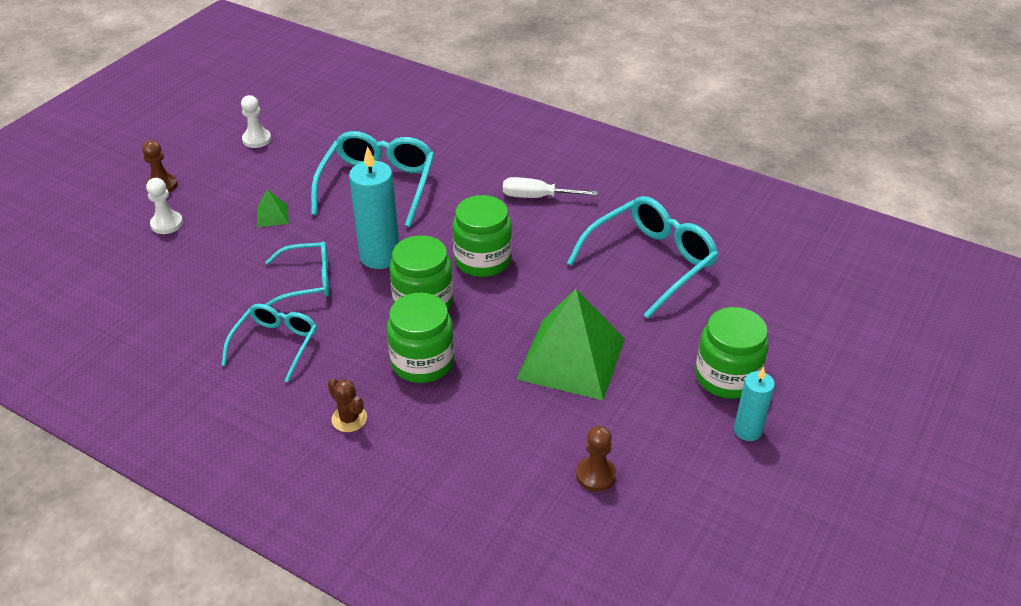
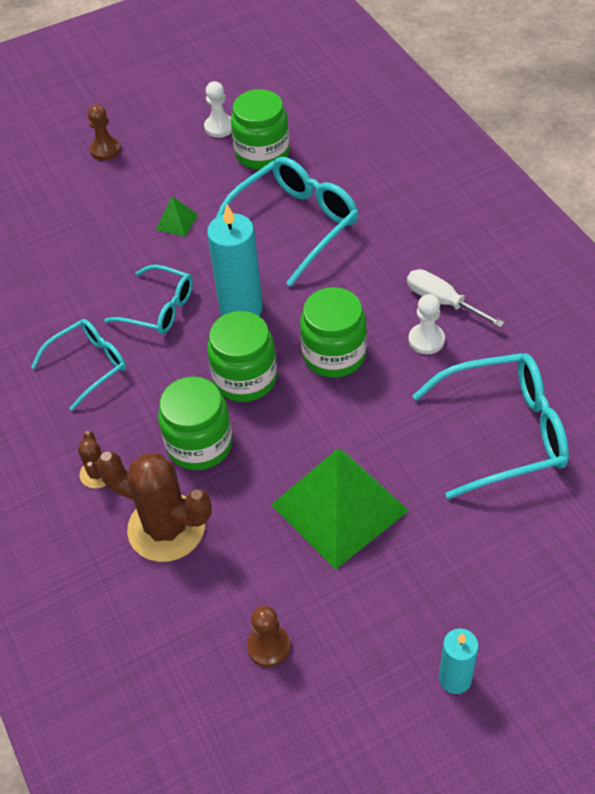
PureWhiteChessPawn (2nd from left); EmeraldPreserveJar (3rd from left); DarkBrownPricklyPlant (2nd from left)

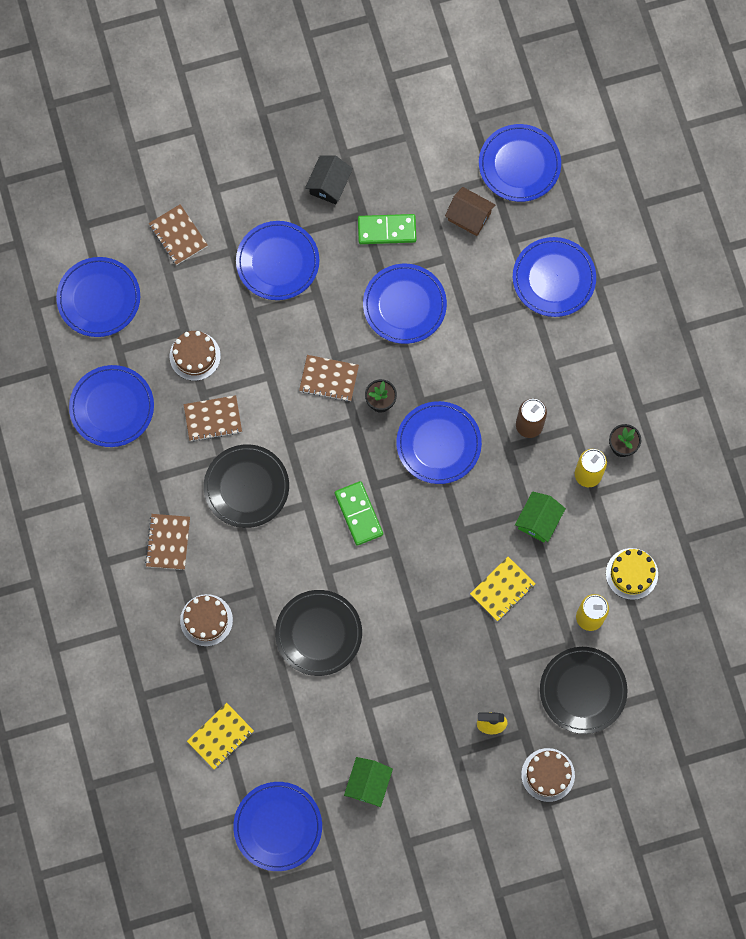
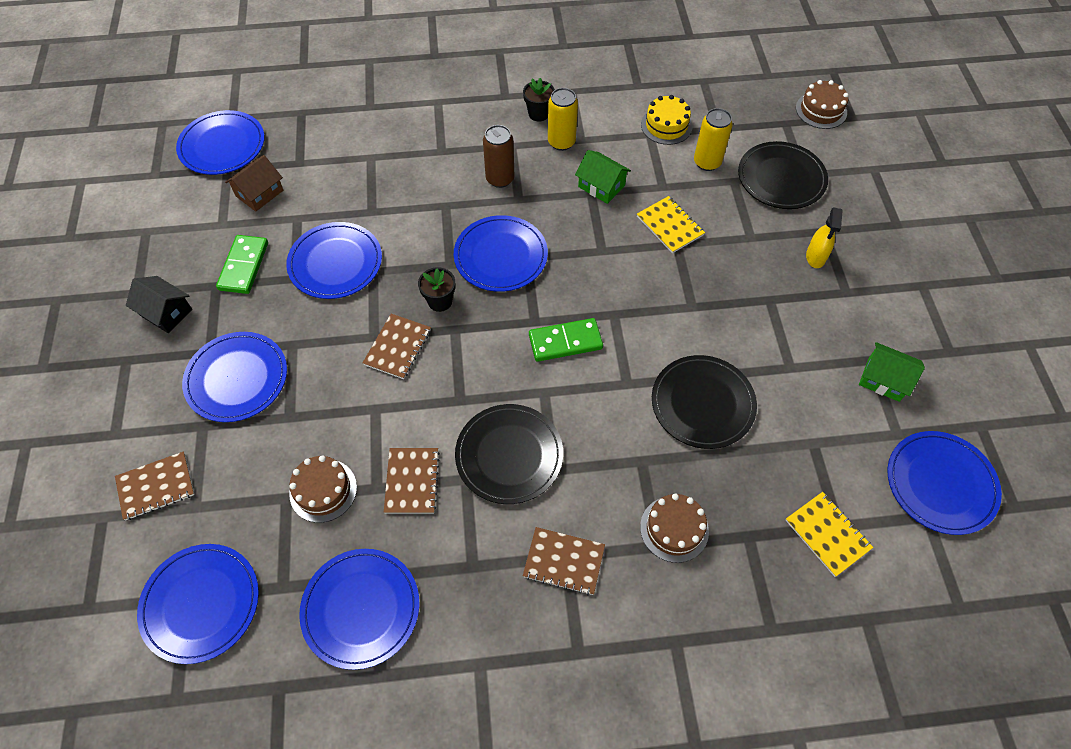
BluePlate (8th from left in the first image); DarkBrownGateau (3rd from left)

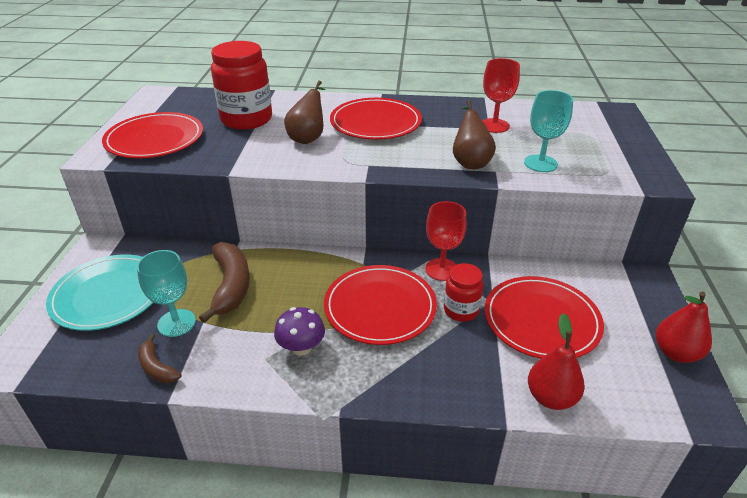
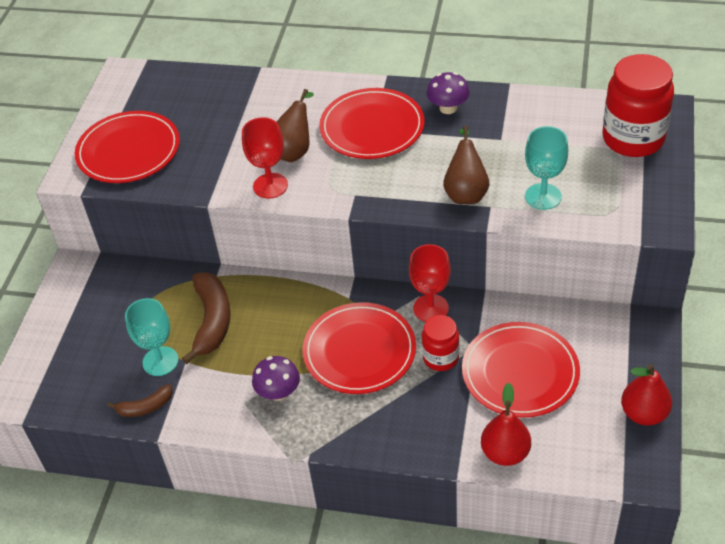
RedPreserveJar (2nd from left); RedChalice (1st from left); TealPlate; DarkBrownBanana (1st from left); VioletFungus (2nd from left)

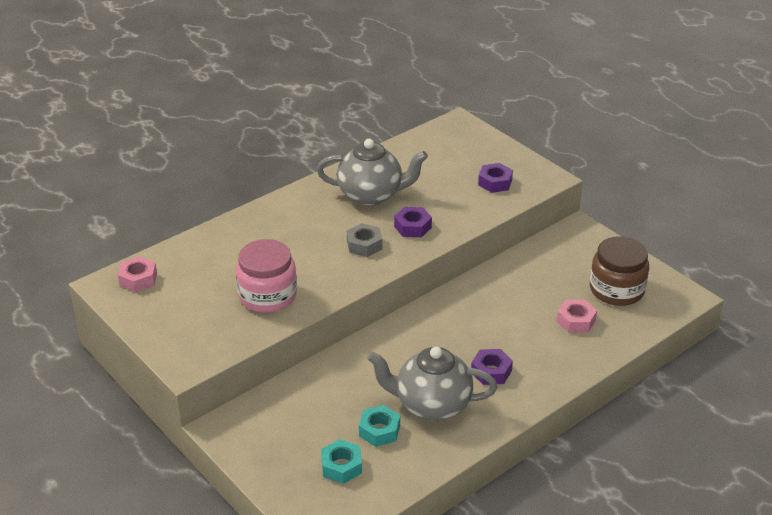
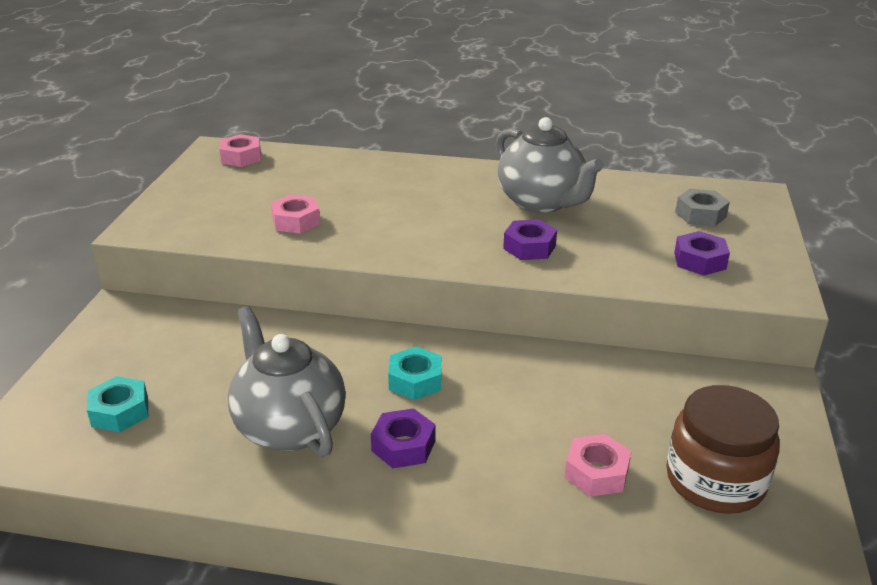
AshGreyNut; PinkNut (2nd from left); TealNut (2nd from left)

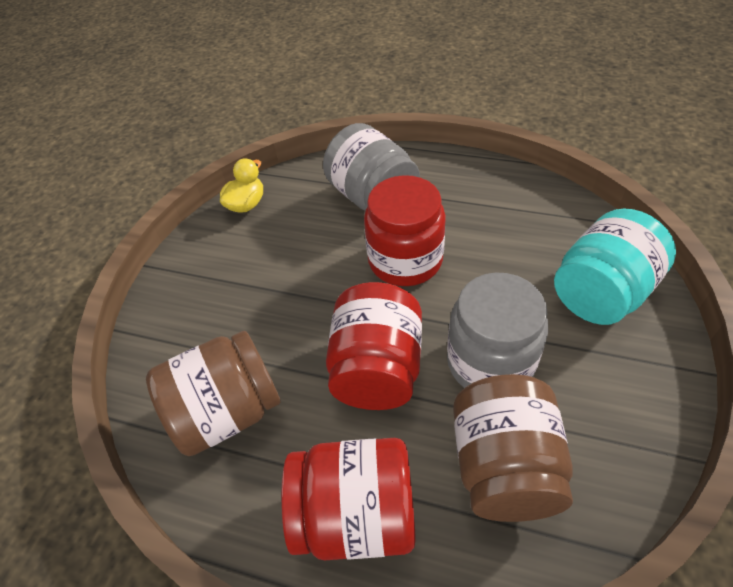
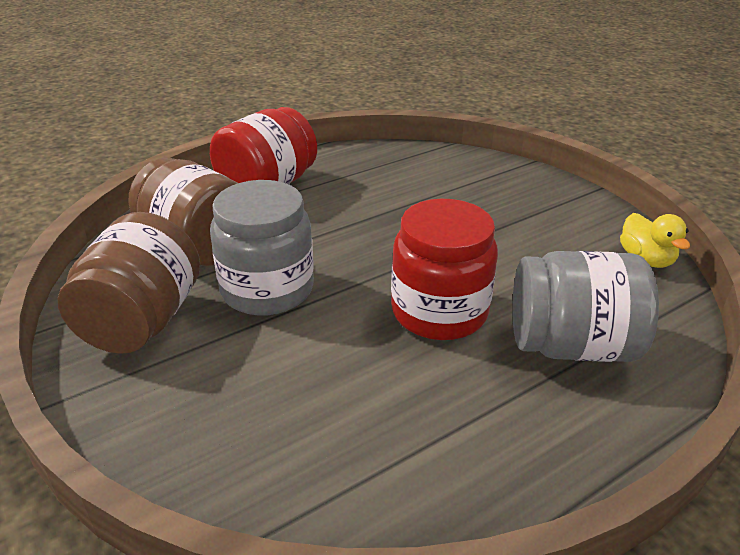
TealPreserveJar; RedPreserveJar (2nd from left in the first image); DarkBrownPreserveJar (1st from left)

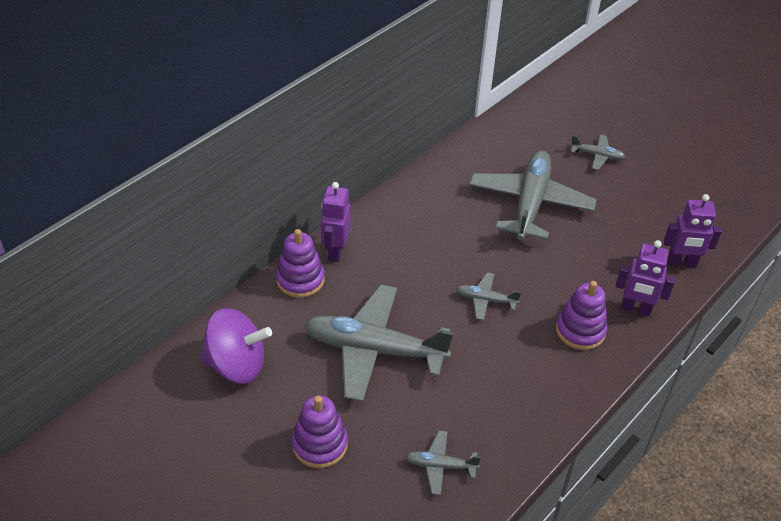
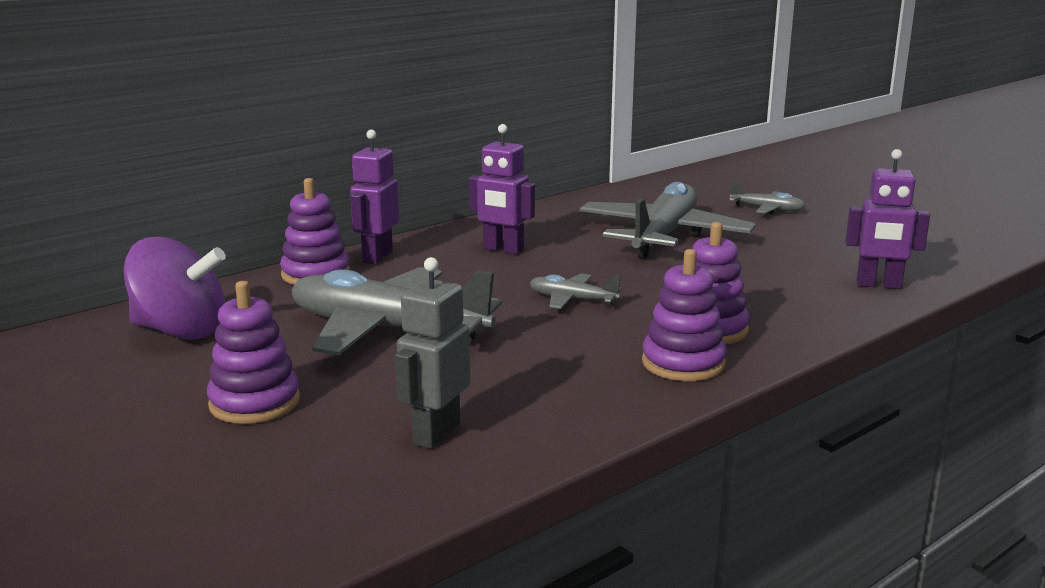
VioletRobot (2nd from left); AshGreyRobot; VioletStackingRings (3rd from left)

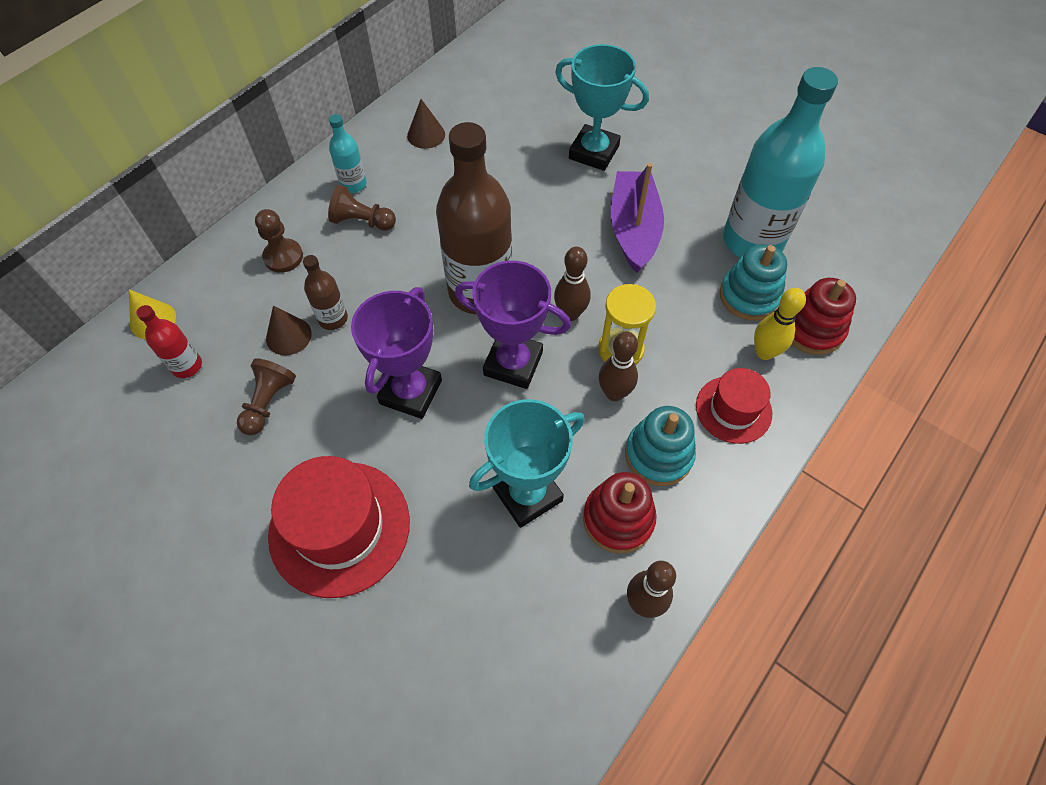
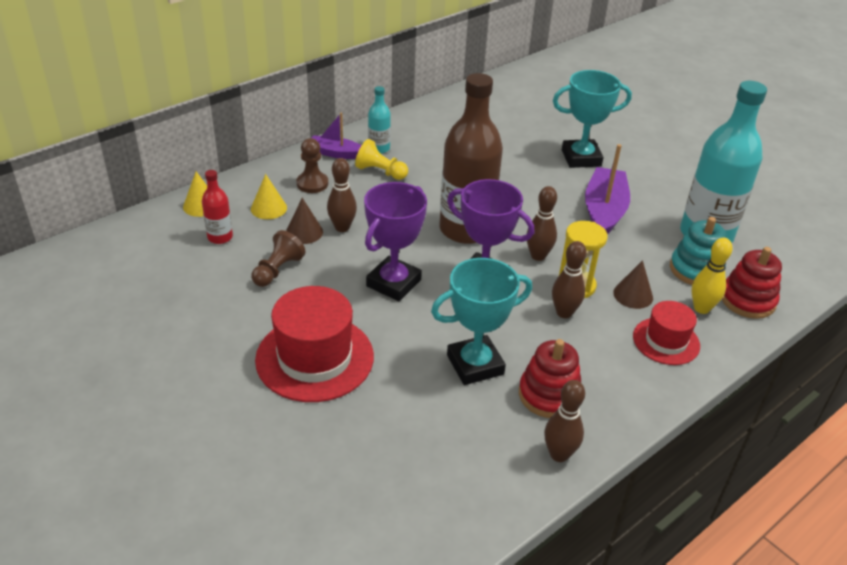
TealAwardCup (2nd from left); DarkBrownSolidCone (2nd from left); GoldenChessPawn; DarkBrownBowlingPin (1st from left); TealStackingRings (1st from left in the first image); VioletSailboat (1st from left); GoldenSolidCone (2nd from left)

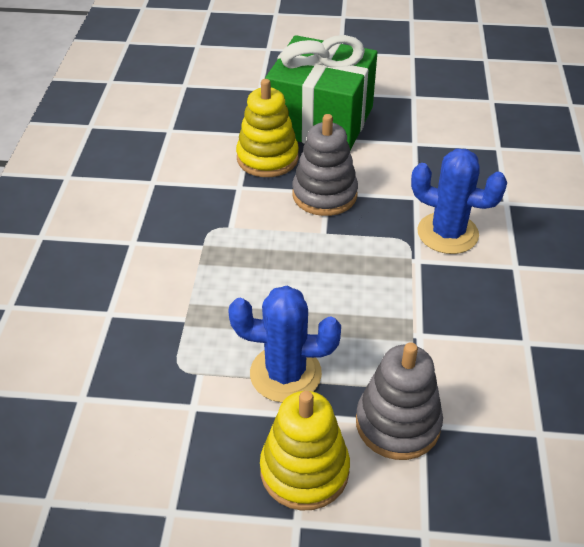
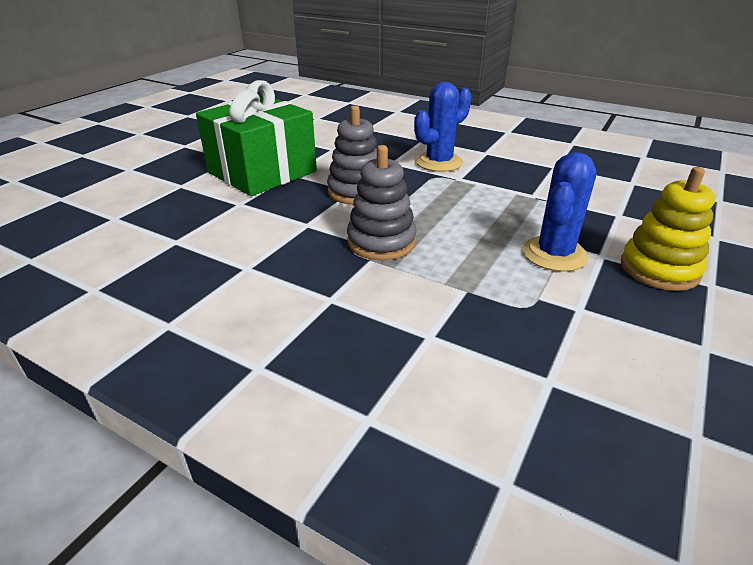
GoldenStackingRings (1st from left in the first image); AshGreyStackingRings (2nd from left)

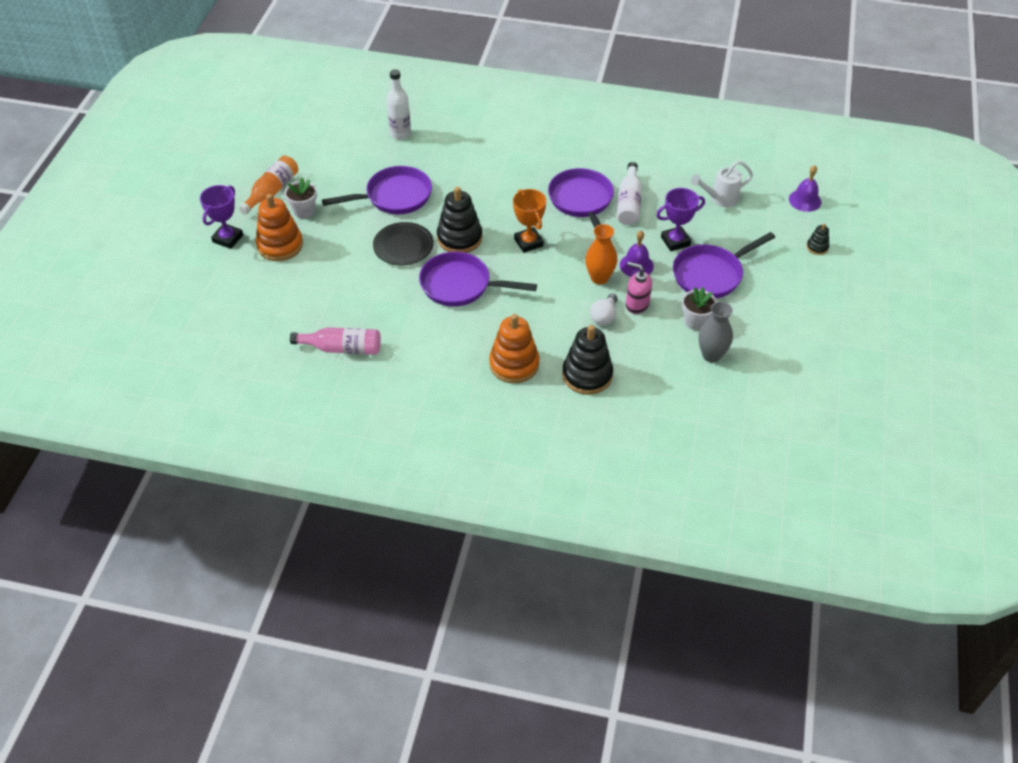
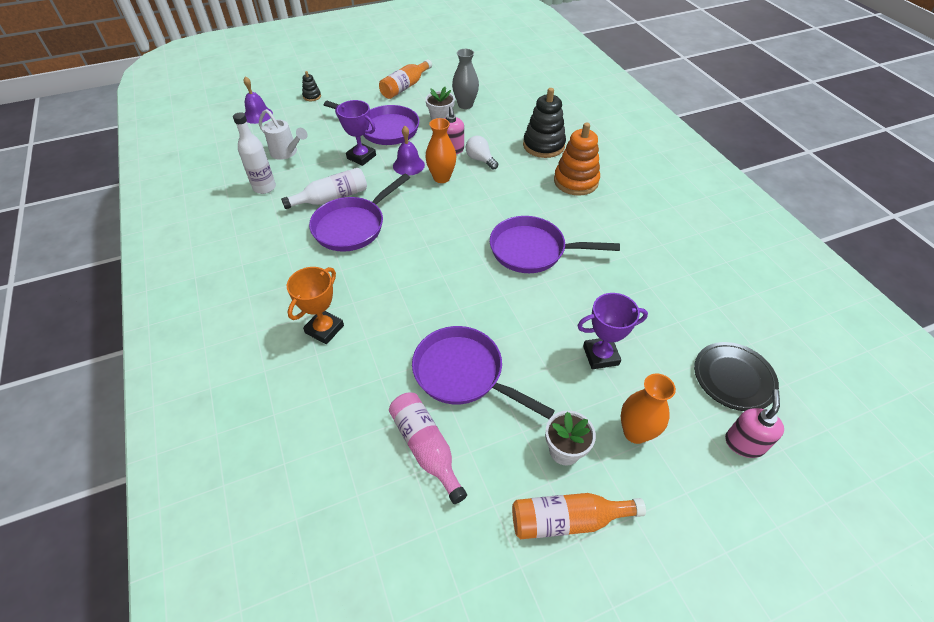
PureWhiteDrinkBottle (1st from left); VioletAwardCup (2nd from left); EbonyStackingRings (1st from left in the first image); BrightOrangeAwardCup; BrightOrangeVase (2nd from left); EbonyPlate; VioletPan (4th from left); PureWhiteLightbulb; PinkDrinkBottle; BrightOrangeDrinkBottle (1st from left); PinkPumpBottle (2nd from left)

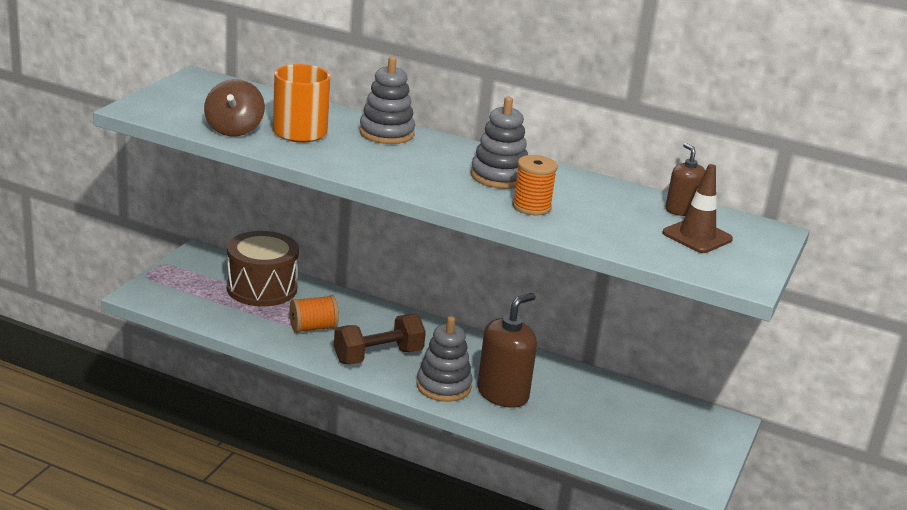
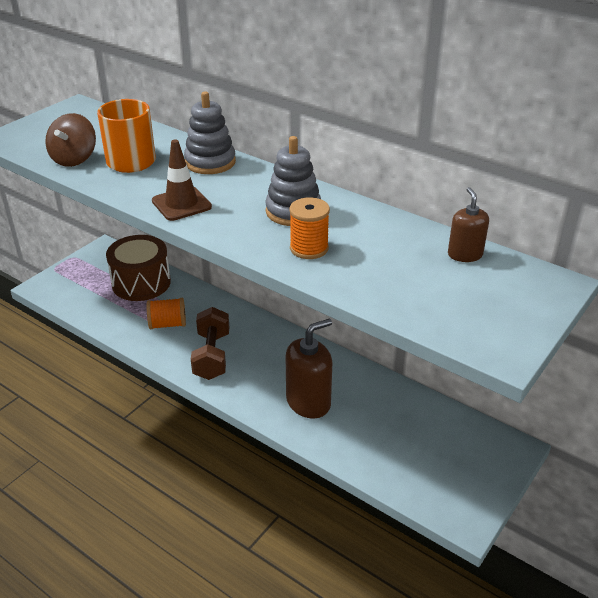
DarkBrownRoadCone; DarkBrownDumbbell; AshGreyStackingRings (2nd from left in the first image)

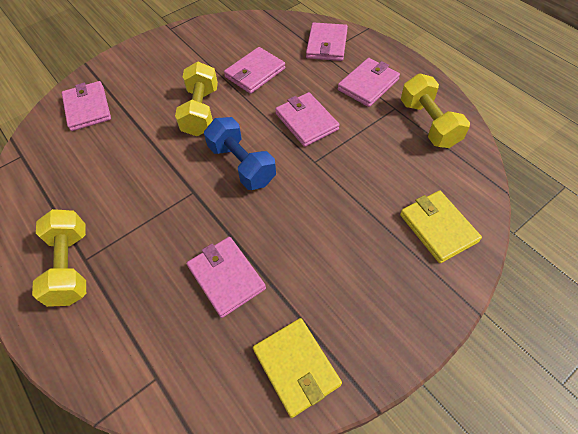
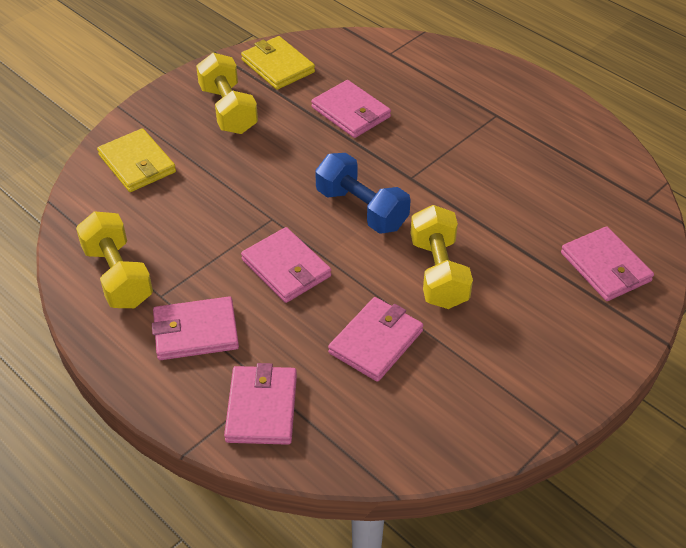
PinkBillfold (1st from left); GoldenDumbbell (2nd from left)

